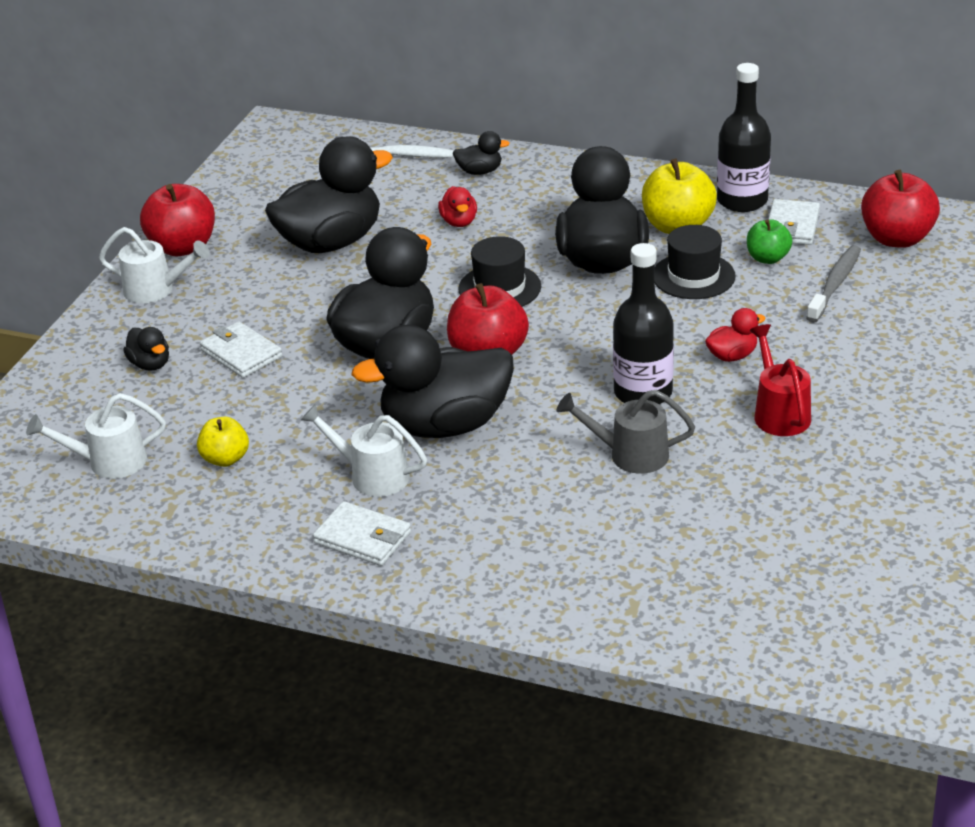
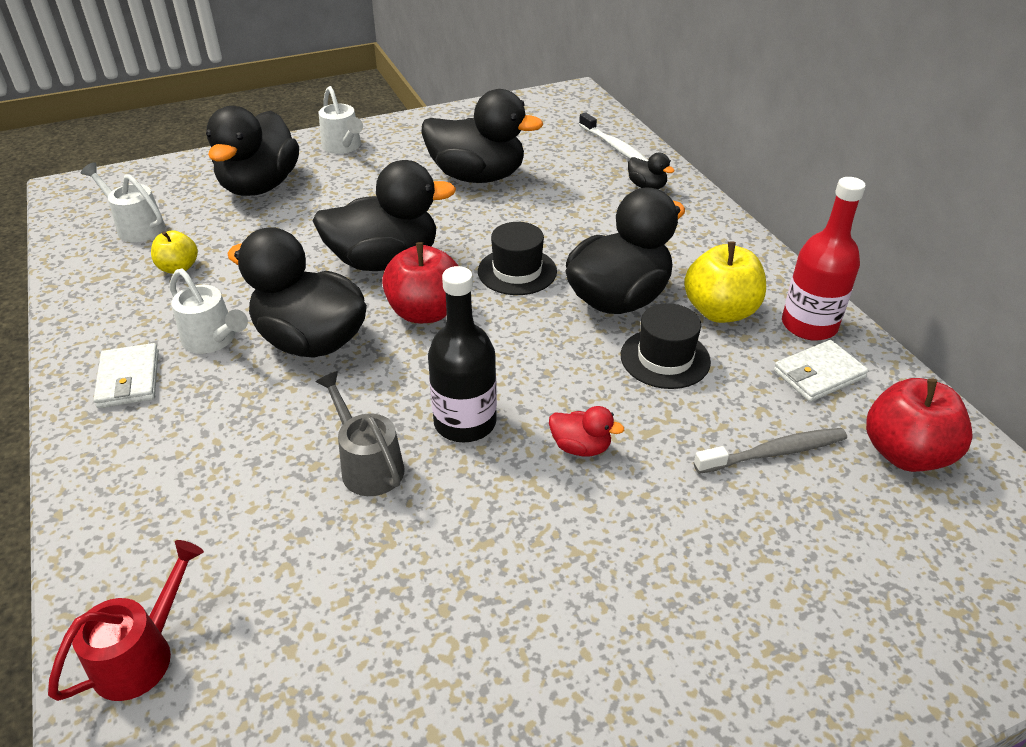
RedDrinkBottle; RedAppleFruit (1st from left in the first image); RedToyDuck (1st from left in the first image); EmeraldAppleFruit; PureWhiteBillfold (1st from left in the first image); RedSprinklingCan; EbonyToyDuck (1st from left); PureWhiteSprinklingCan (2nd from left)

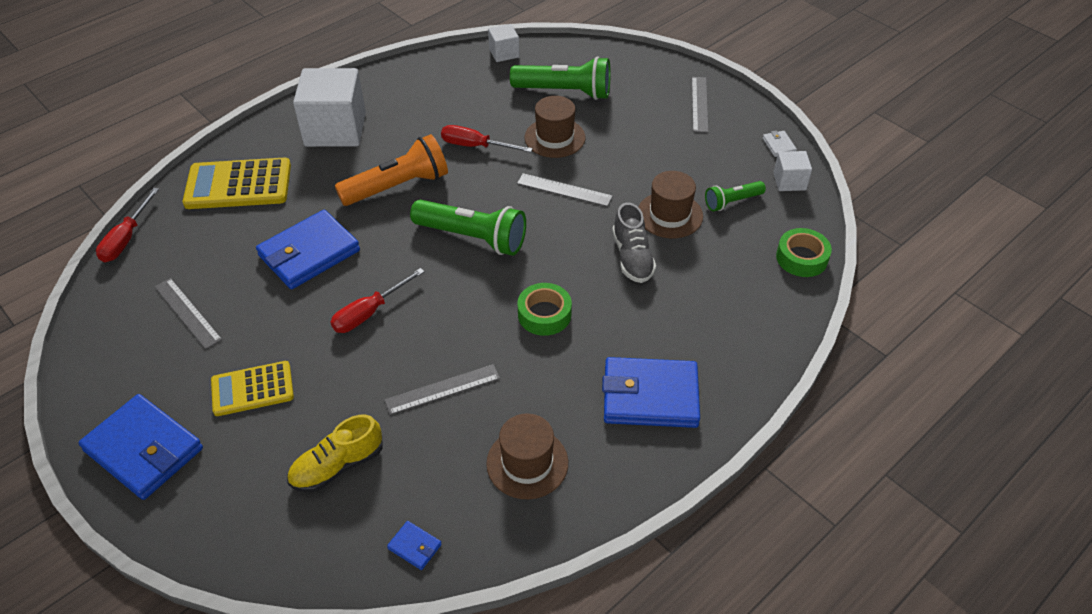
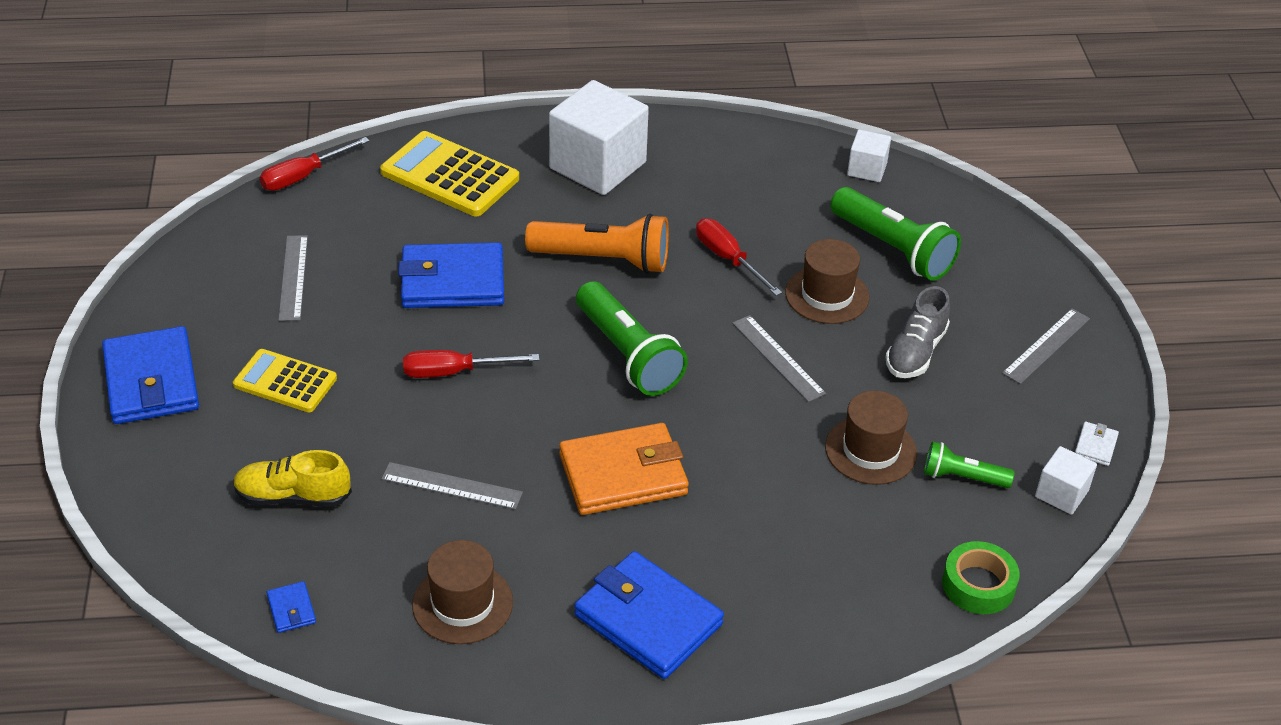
AshGreyShoe; BrightOrangeBillfold

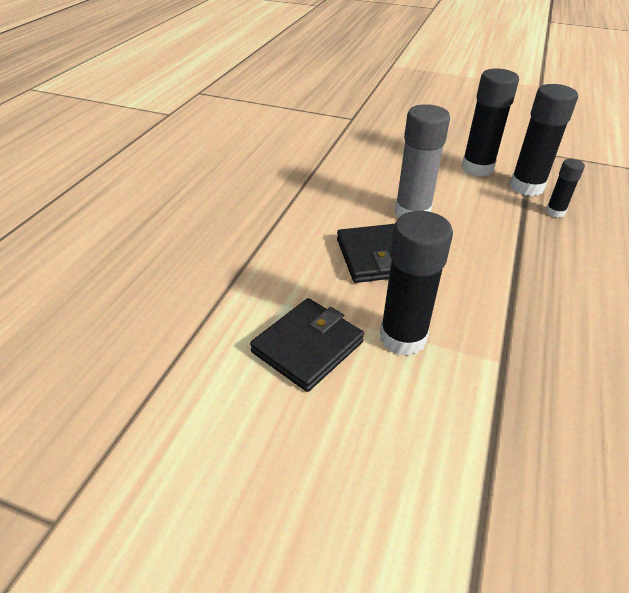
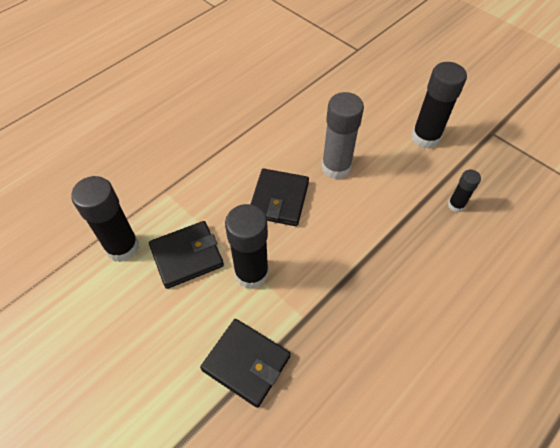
EbonyGlueStick (1st from left); EbonyBillfold (2nd from left)

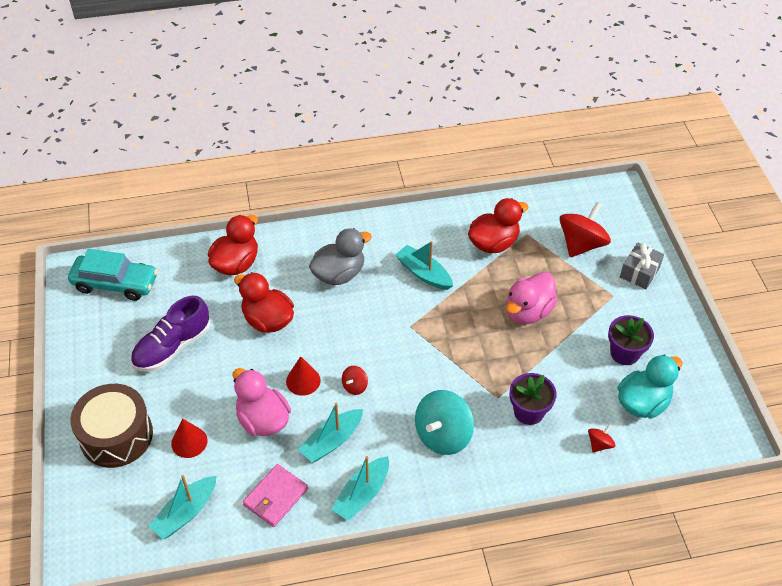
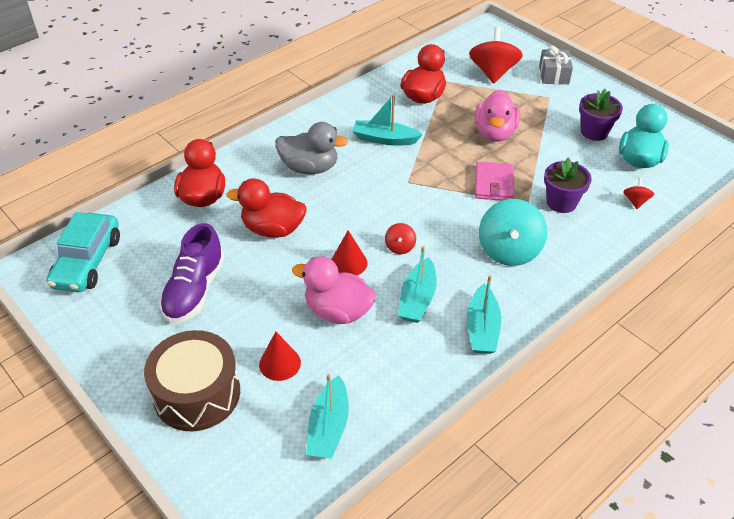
AshGreyToyDuck; TealCar; PinkBillfold

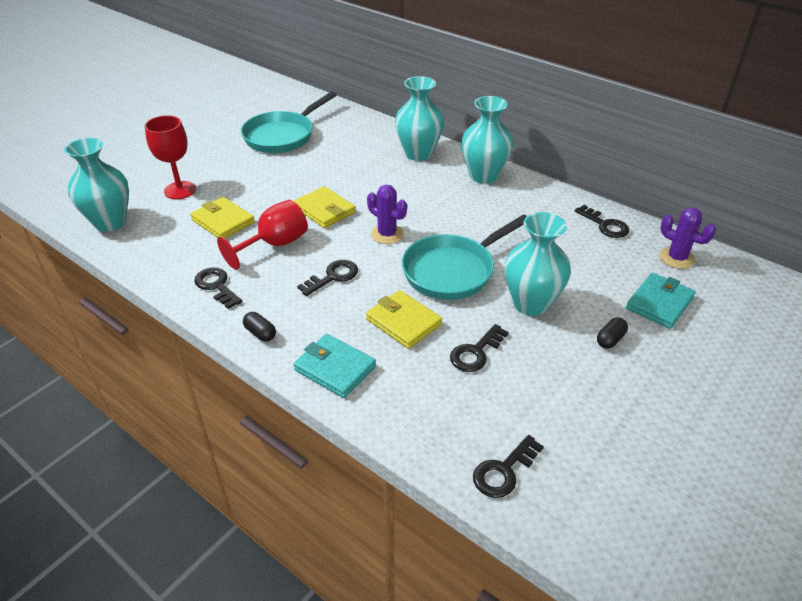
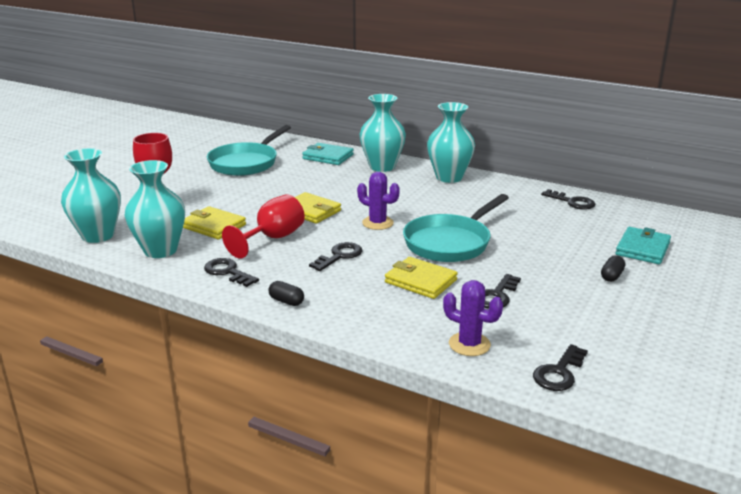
VioletPricklyPlant (2nd from left); TealVase (2nd from left); TealBillfold (1st from left)

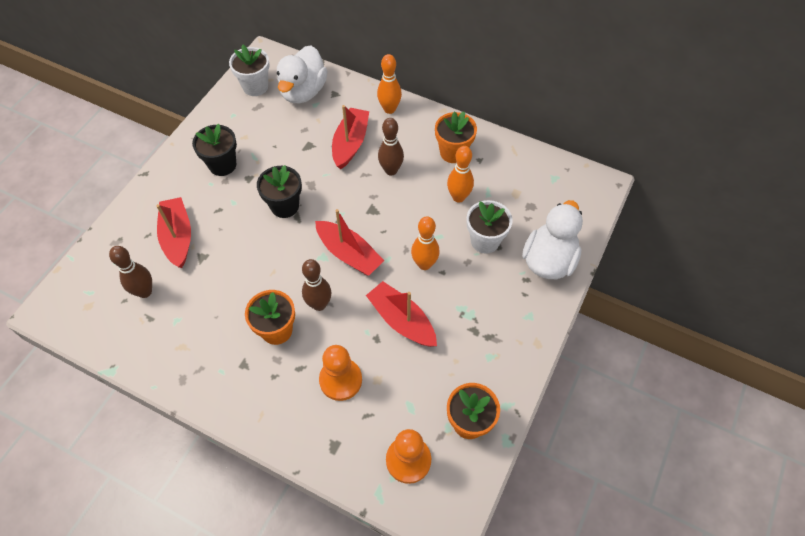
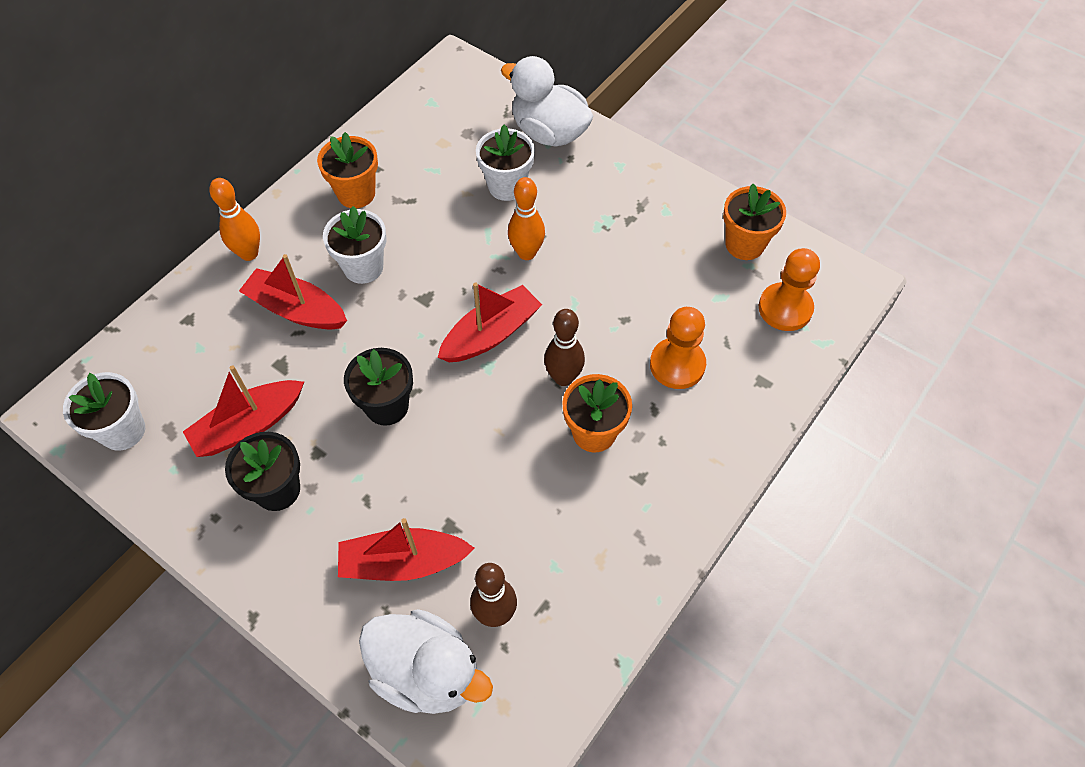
PureWhiteToyDuck (1st from left); PureWhiteFlowerPot (2nd from left); BrightOrangeBowlingPin (3rd from left in the first image); RedSailboat (1st from left)

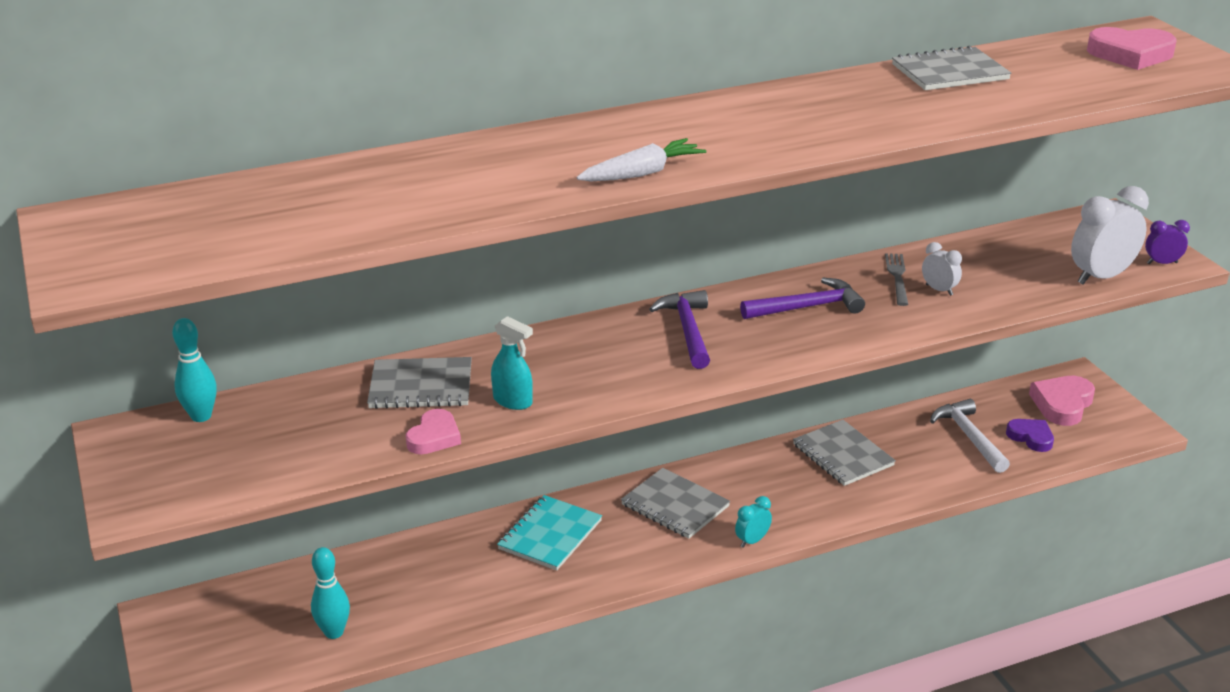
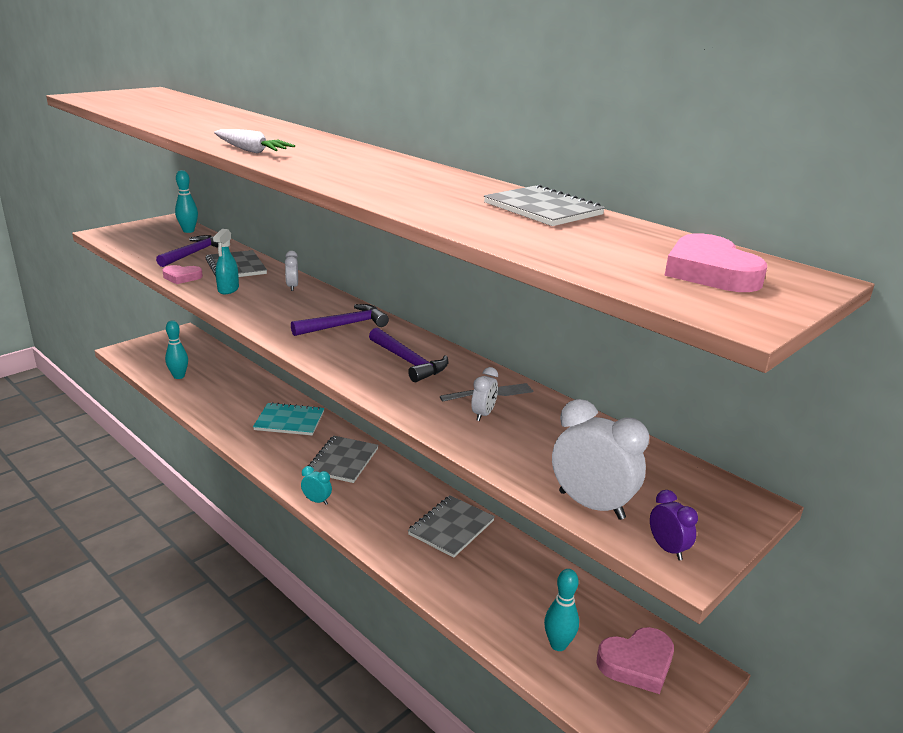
PinkLoveHeart (2nd from left); PureWhiteClawHammer; TealBowlingPin (3rd from left); VioletClawHammer (1st from left); PureWhiteAlarmClock (1st from left)

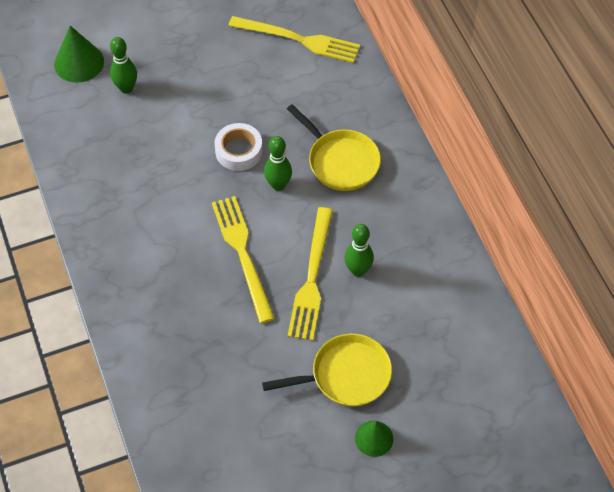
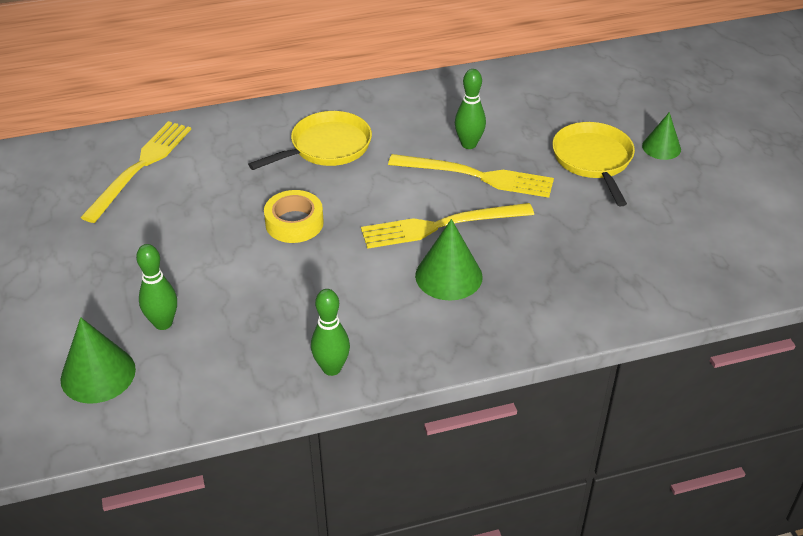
GoldenStickyTape; EmeraldBowlingPin (2nd from left); EmeraldSolidCone (2nd from left)

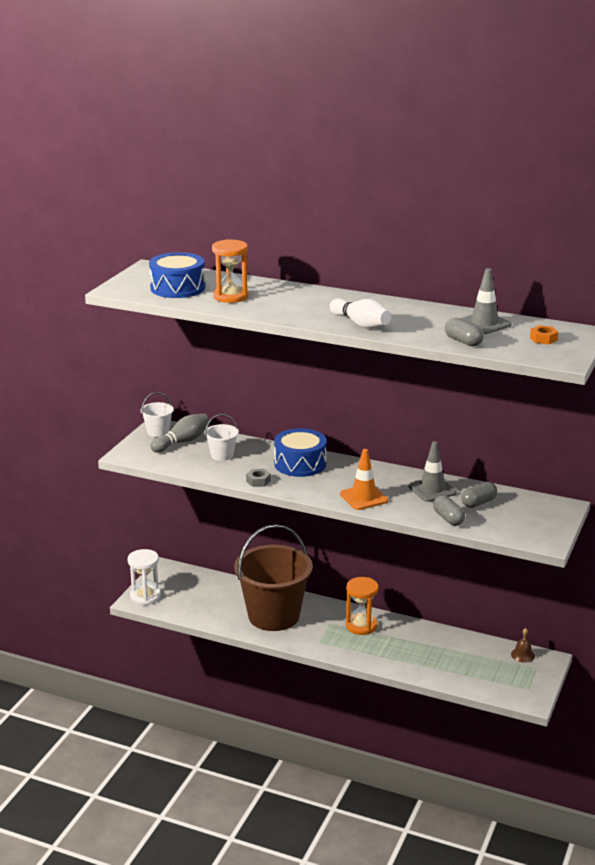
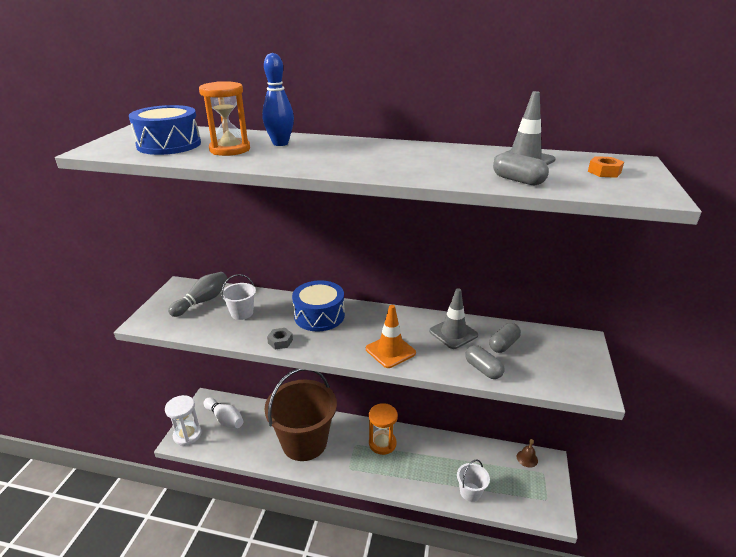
PureWhiteBowlingPin; PureWhiteBucket (2nd from left); BlueBowlingPin

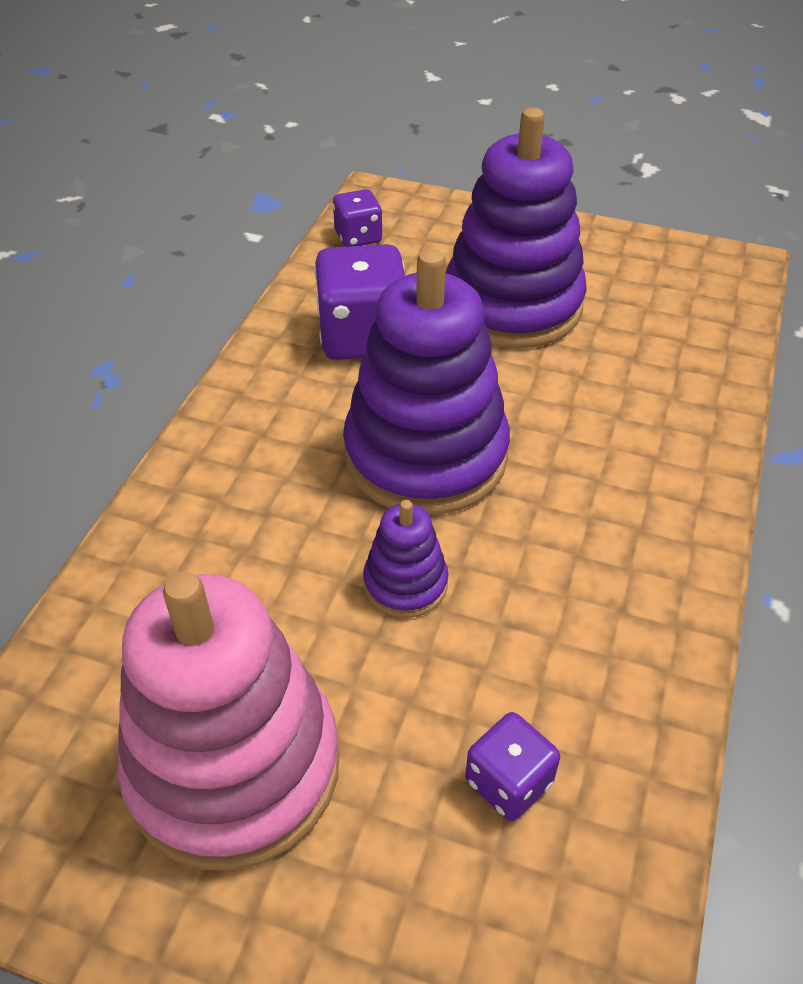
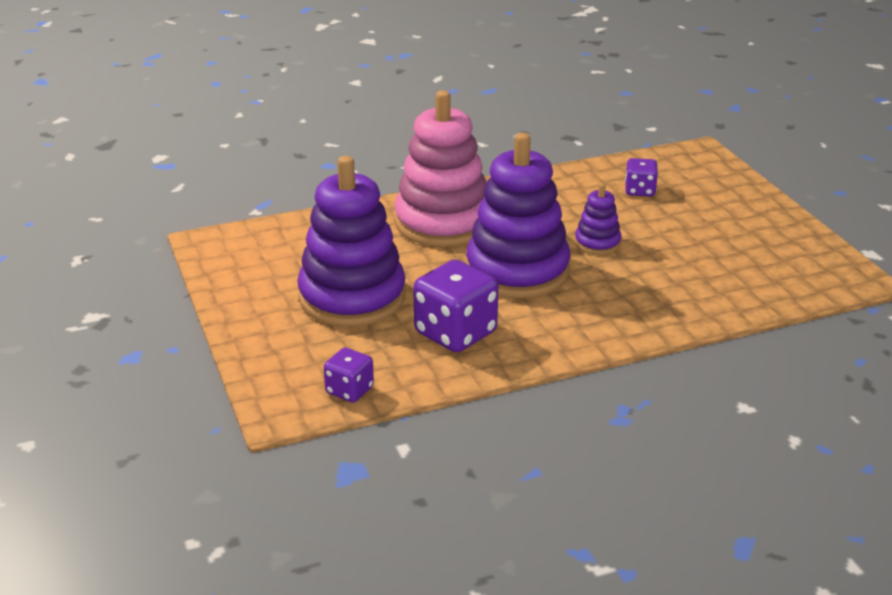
PinkStackingRings

